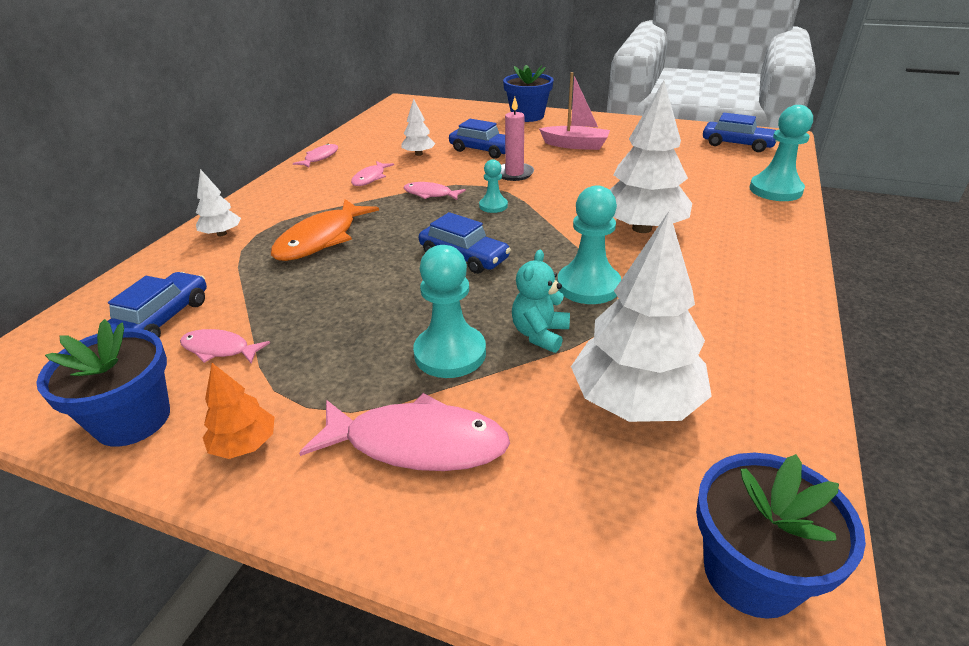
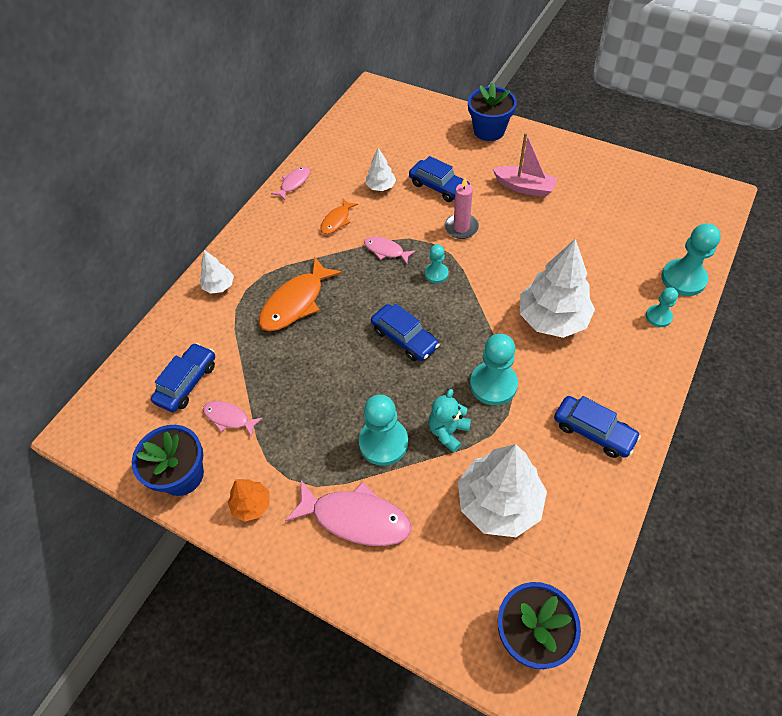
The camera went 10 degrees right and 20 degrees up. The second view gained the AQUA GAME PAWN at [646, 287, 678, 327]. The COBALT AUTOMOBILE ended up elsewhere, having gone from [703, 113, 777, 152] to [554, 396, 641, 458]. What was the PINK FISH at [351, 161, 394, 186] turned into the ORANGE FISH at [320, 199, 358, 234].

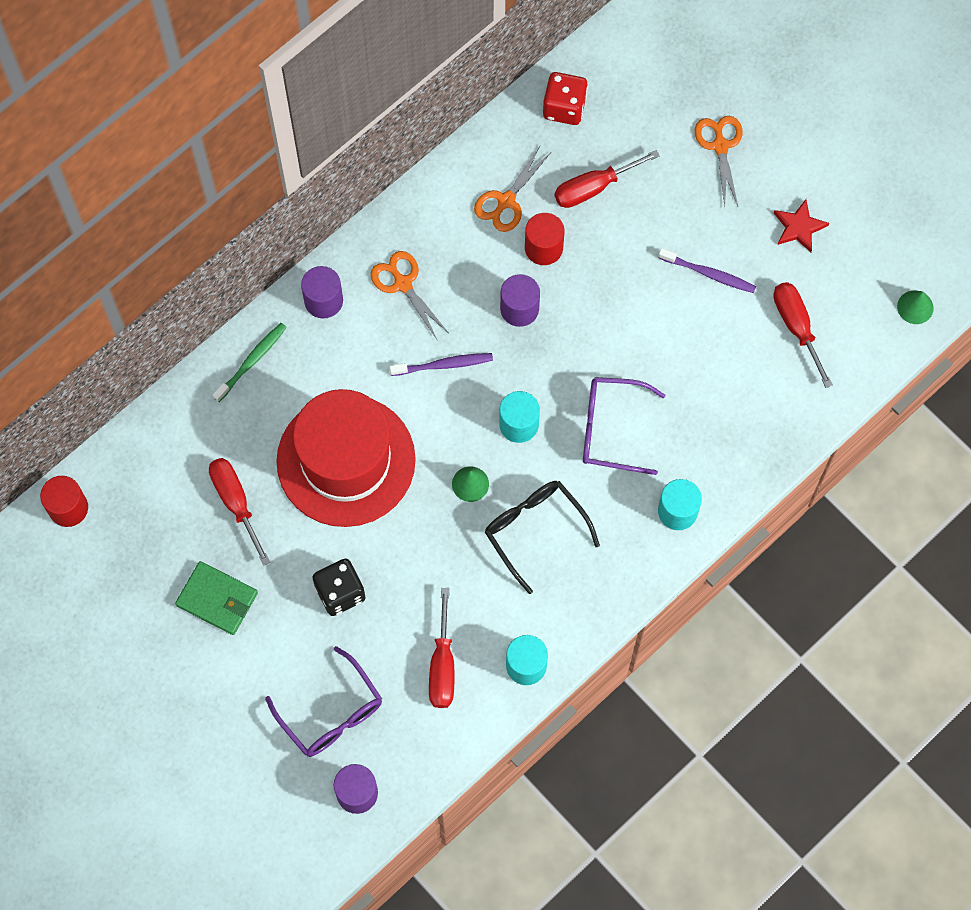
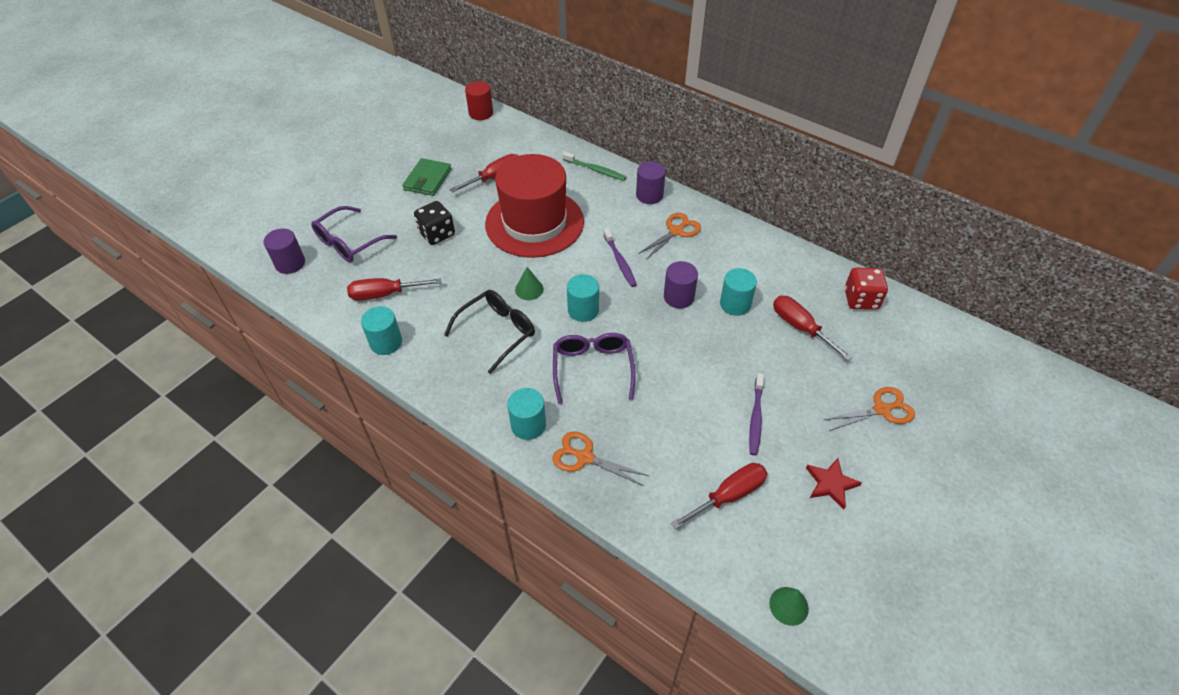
The camera went 80 degrees right and 20 degrees down. The ORANGE SHEARS ended up elsewhere, having gone from [474, 146, 550, 232] to [552, 432, 649, 486]. What was the CRIMSON SOLID CYLINDER at [525, 213, 565, 265] turned into the AQUA SOLID CYLINDER at [720, 268, 757, 316].

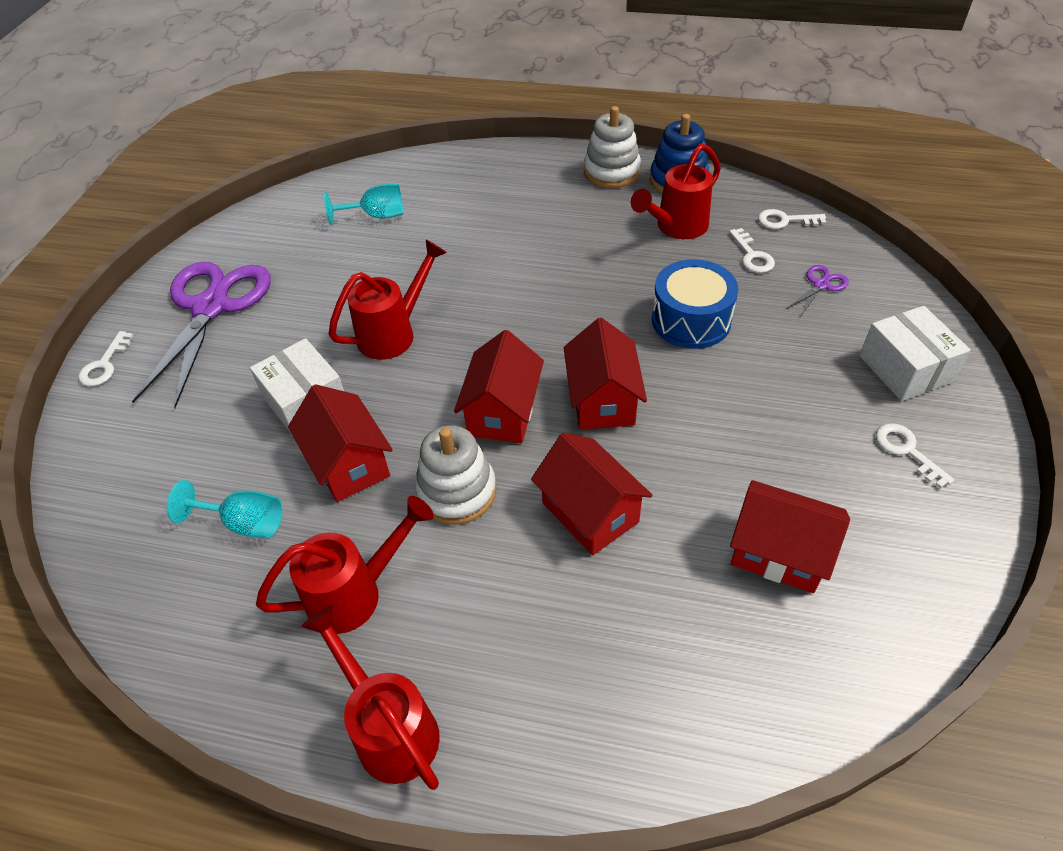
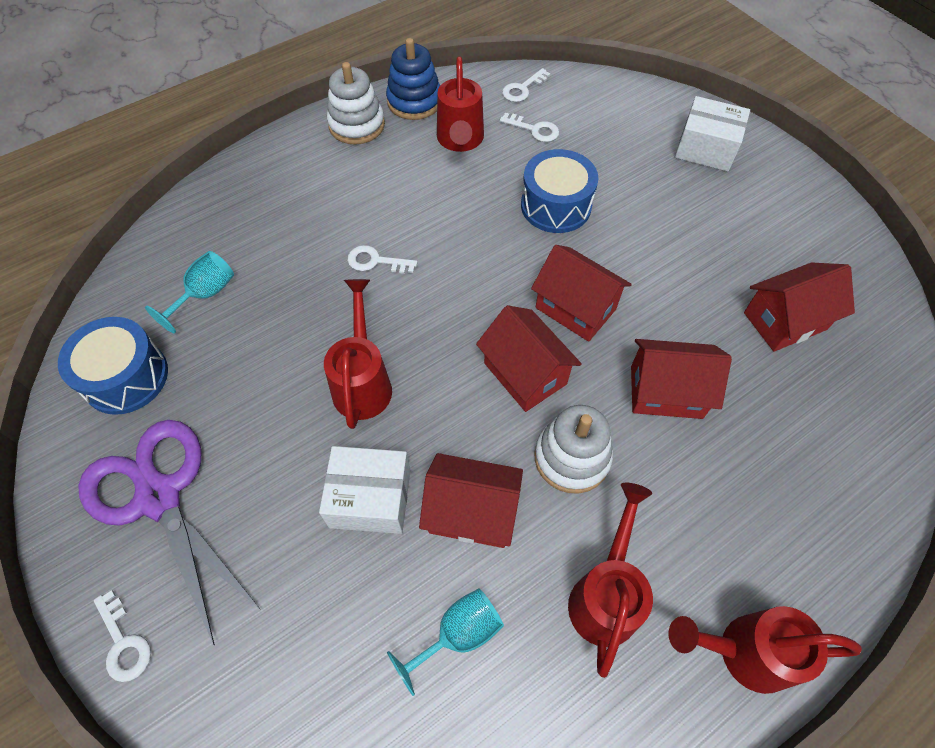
The camera went 50 degrees left and 10 degrees up. The second view lost the VIOLET SHEARS at [786, 265, 849, 317]. The second view gained the COBALT DRUM at [58, 317, 168, 415]. The WHITE LATCHKEY ended up elsewhere, having gone from [876, 423, 954, 489] to [347, 245, 418, 274].

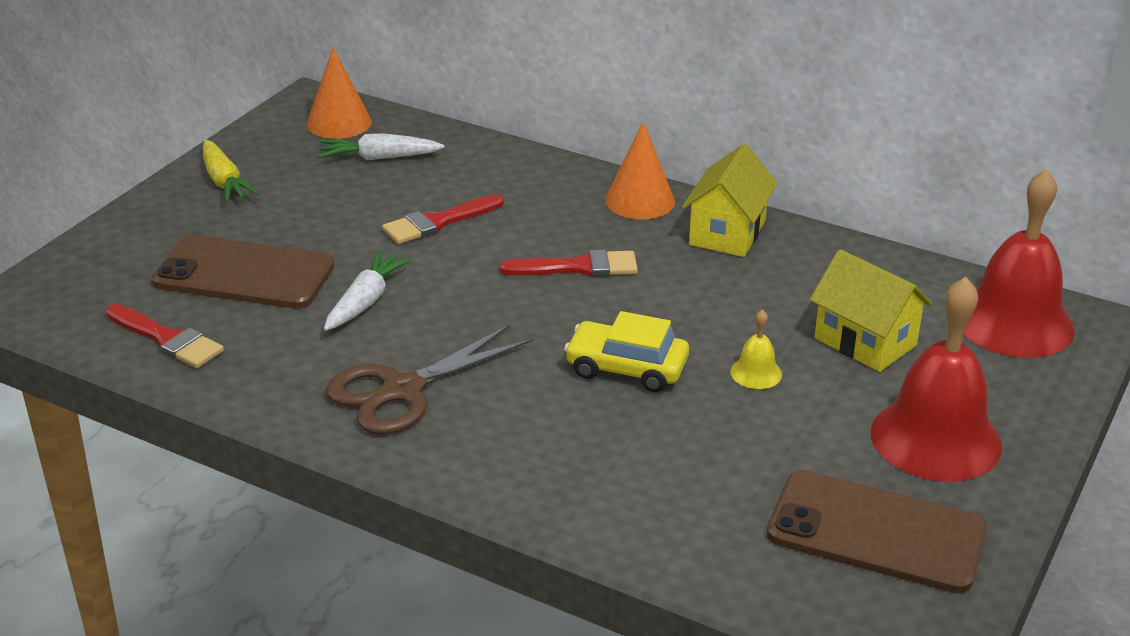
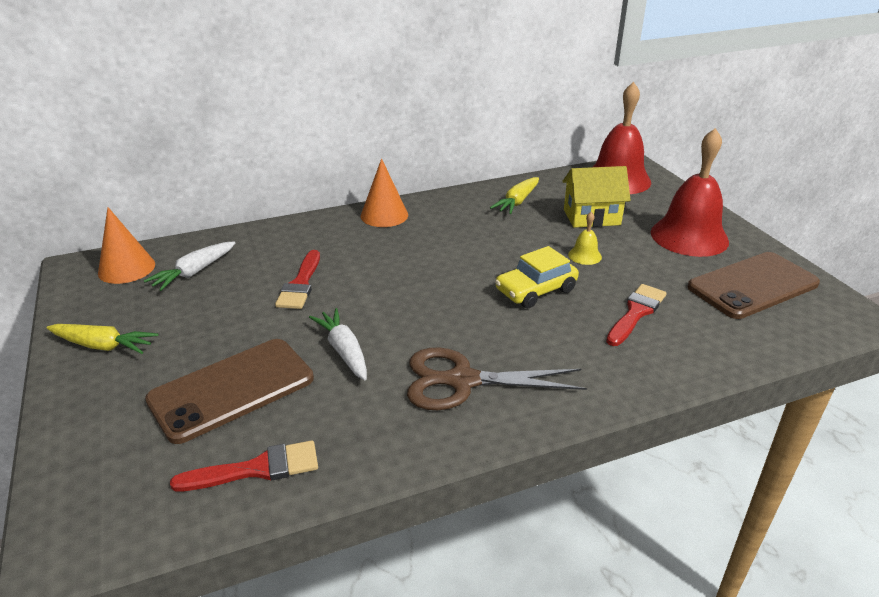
The camera went 50 degrees left and 0 degrees up. The second view lost the BRIGHT YELLOW TOY HOUSE at [682, 144, 778, 257]. The second view gained the BRIGHT YELLOW CARROT at [490, 177, 539, 214]. The CRIMSON PAINT BRUSH ended up elsewhere, having gone from [500, 249, 638, 277] to [606, 284, 667, 346]. The BROWN SHEARS at [326, 324, 533, 434] ended up facing another way, 90 degrees clockwise from before.

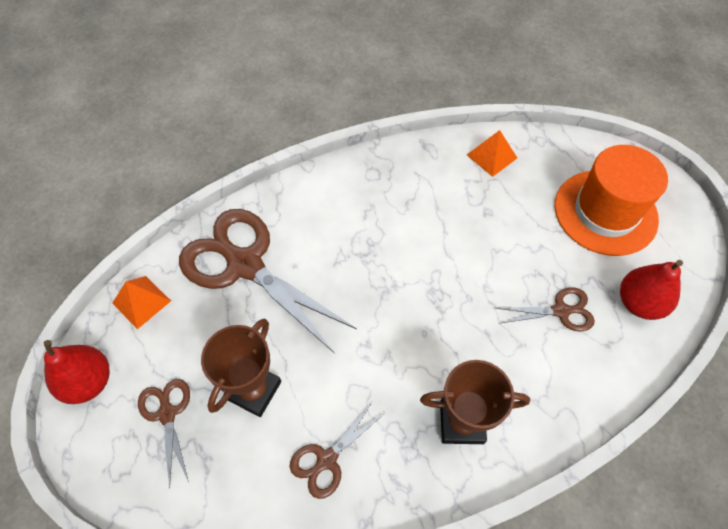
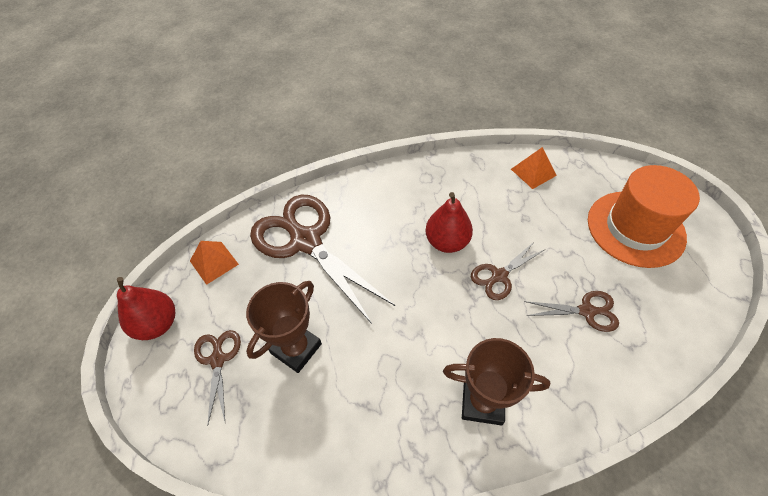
The camera went 10 degrees right and 5 degrees down. The BROWN SHEARS ended up elsewhere, having gone from [290, 401, 385, 499] to [471, 241, 544, 300]. The CRIMSON PEAR FRUIT ended up elsewhere, having gone from [620, 260, 683, 320] to [425, 192, 473, 253].

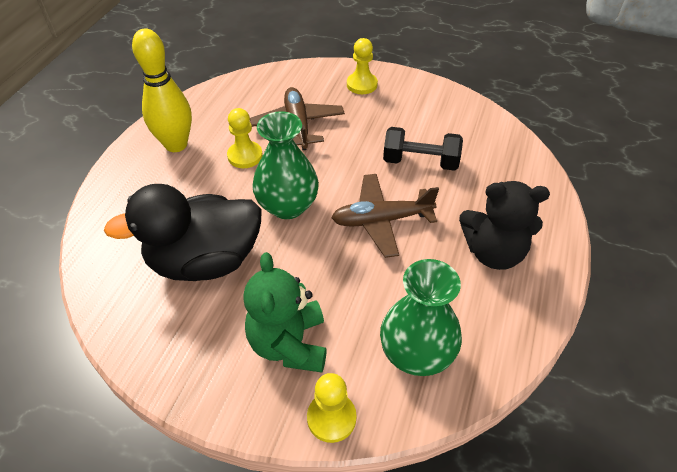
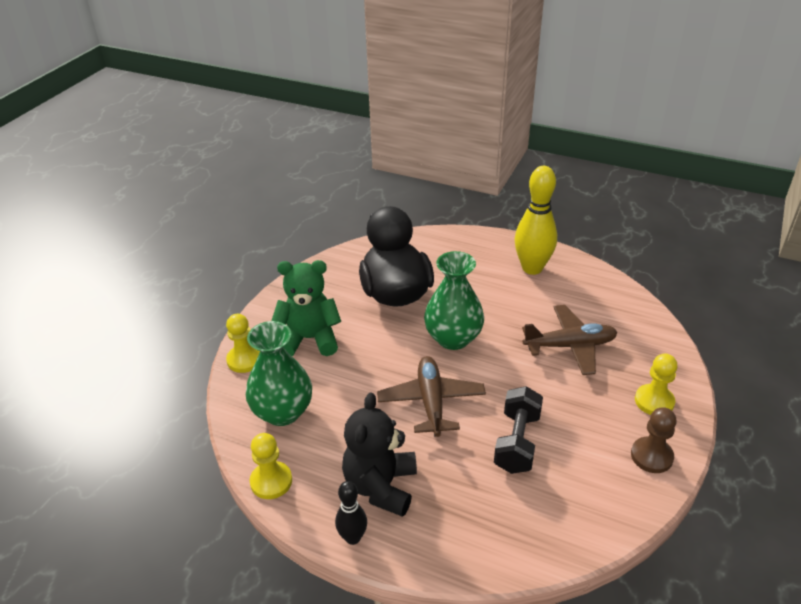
The camera went 95 degrees right and 10 degrees down. The second view gained the JET-BLACK BOWLING PIN at [335, 481, 367, 545]. The second view gained the BROWN GAME PAWN at [631, 407, 677, 473]. The BRIGHT YELLOW GAME PAWN ended up elsewhere, having gone from [227, 108, 263, 168] to [250, 433, 292, 499].

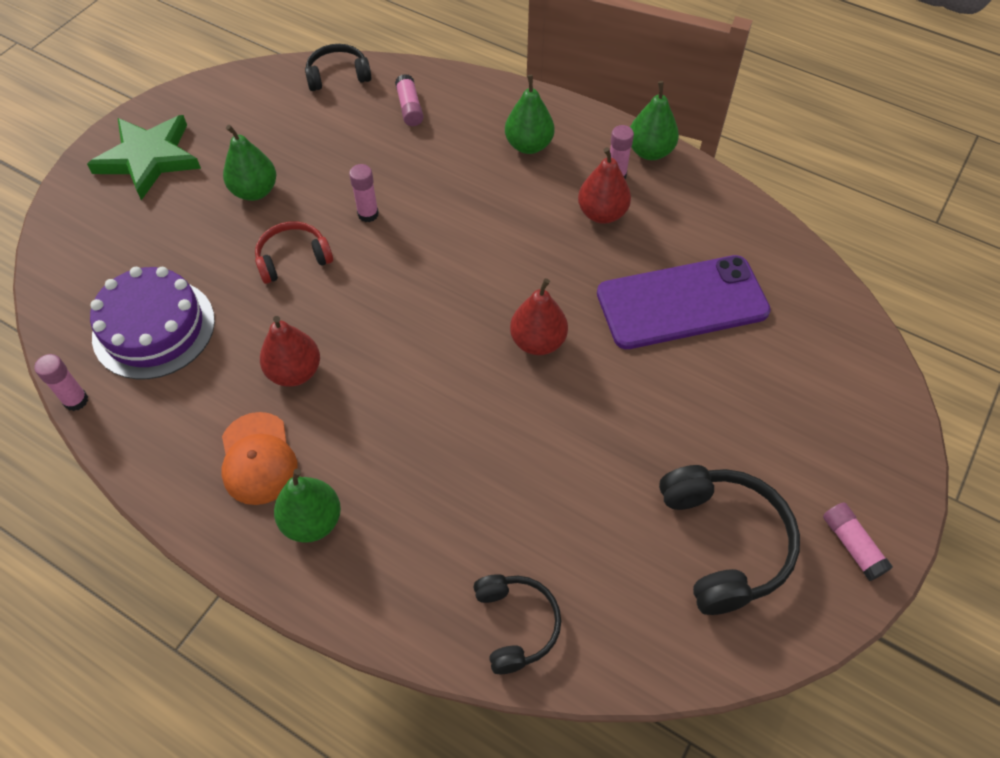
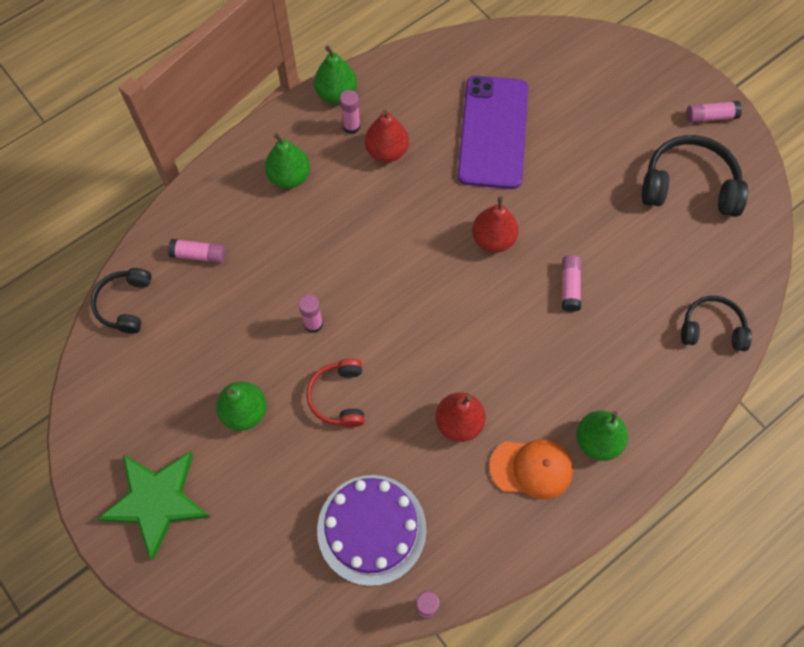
The camera went 70 degrees left and 10 degrees up. The second view gained the PINK GLUE at [562, 255, 582, 312].

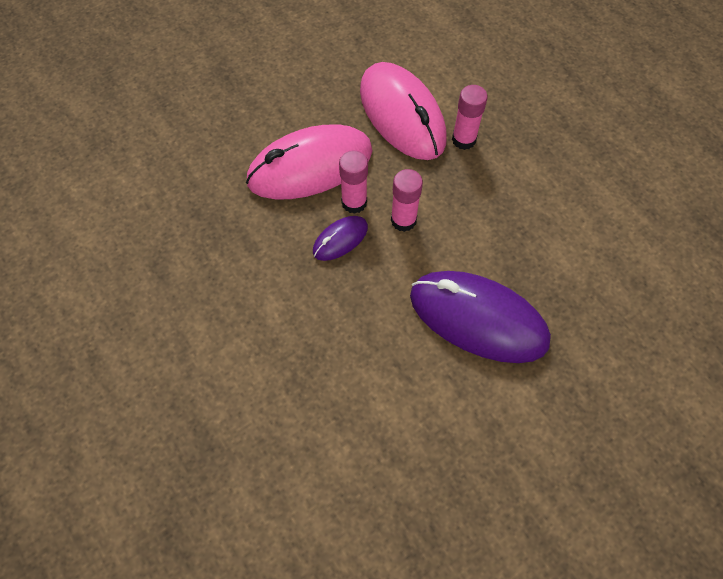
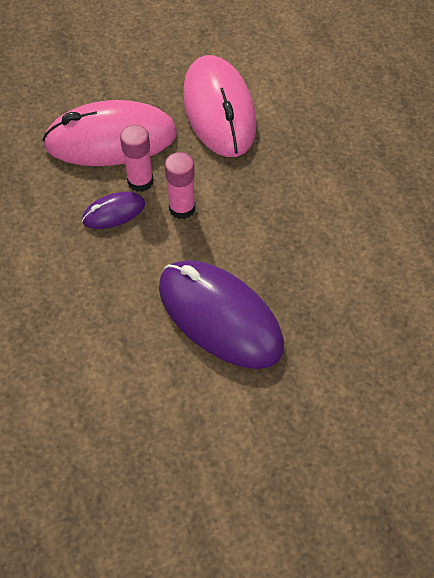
The camera went 15 degrees right and 5 degrees down. The second view lost the PINK GLUE at [452, 85, 488, 150].

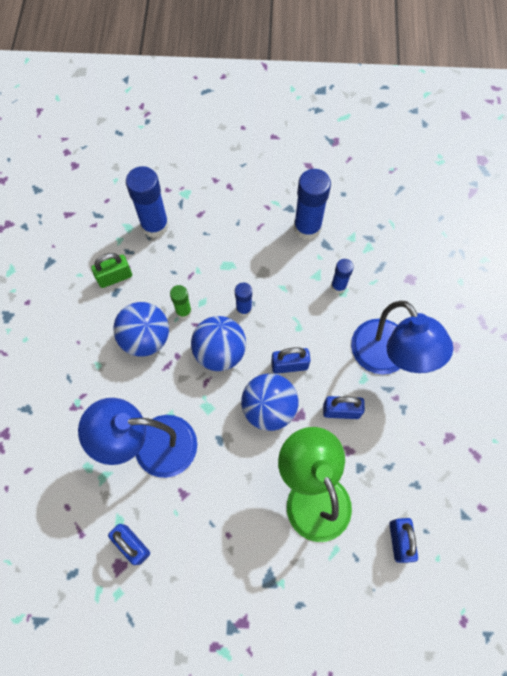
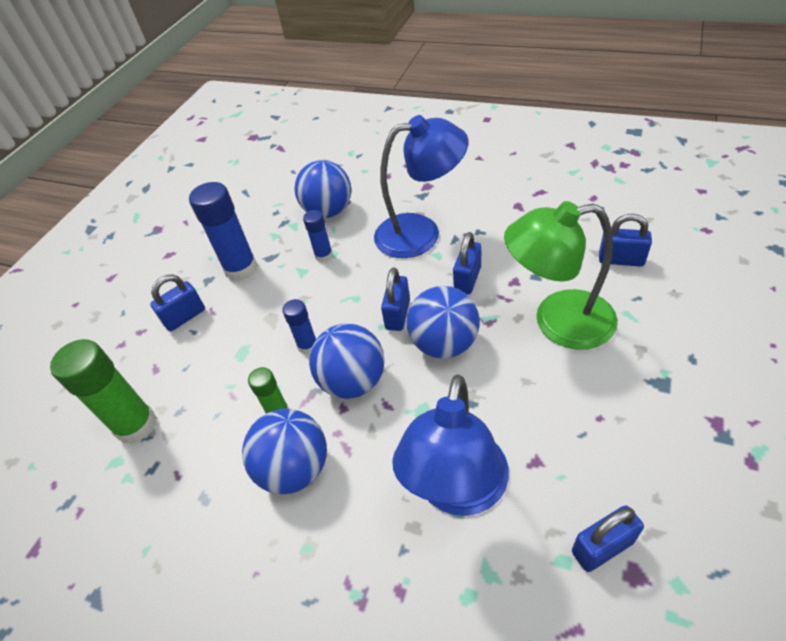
The camera went 65 degrees left and 20 degrees down. The second view lost the EMERALD LOCK at [91, 253, 132, 288]. The second view gained the COBALT LOCK at [150, 274, 205, 331]. The second view gained the COBALT PLAY BALL at [294, 160, 351, 218]. What was the COBALT GLUE at [126, 166, 169, 238] turned into the EMERALD GLUE at [50, 339, 157, 444].

